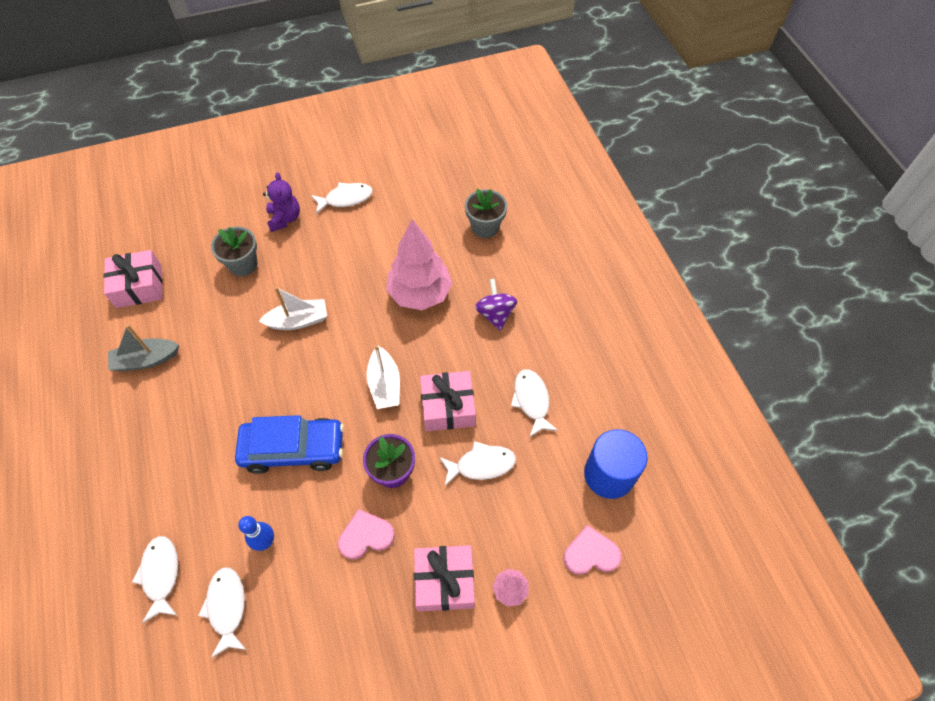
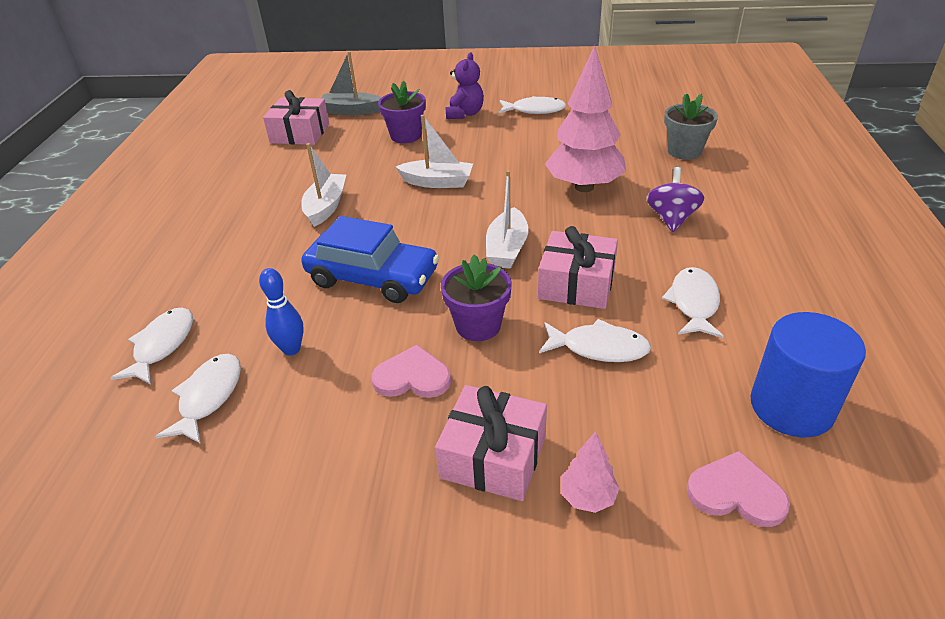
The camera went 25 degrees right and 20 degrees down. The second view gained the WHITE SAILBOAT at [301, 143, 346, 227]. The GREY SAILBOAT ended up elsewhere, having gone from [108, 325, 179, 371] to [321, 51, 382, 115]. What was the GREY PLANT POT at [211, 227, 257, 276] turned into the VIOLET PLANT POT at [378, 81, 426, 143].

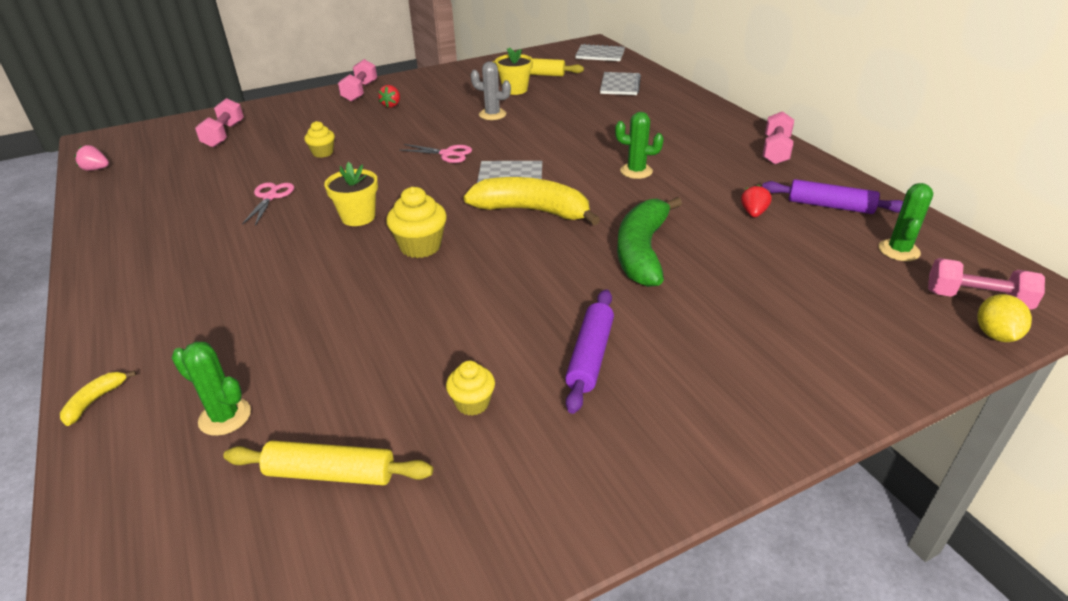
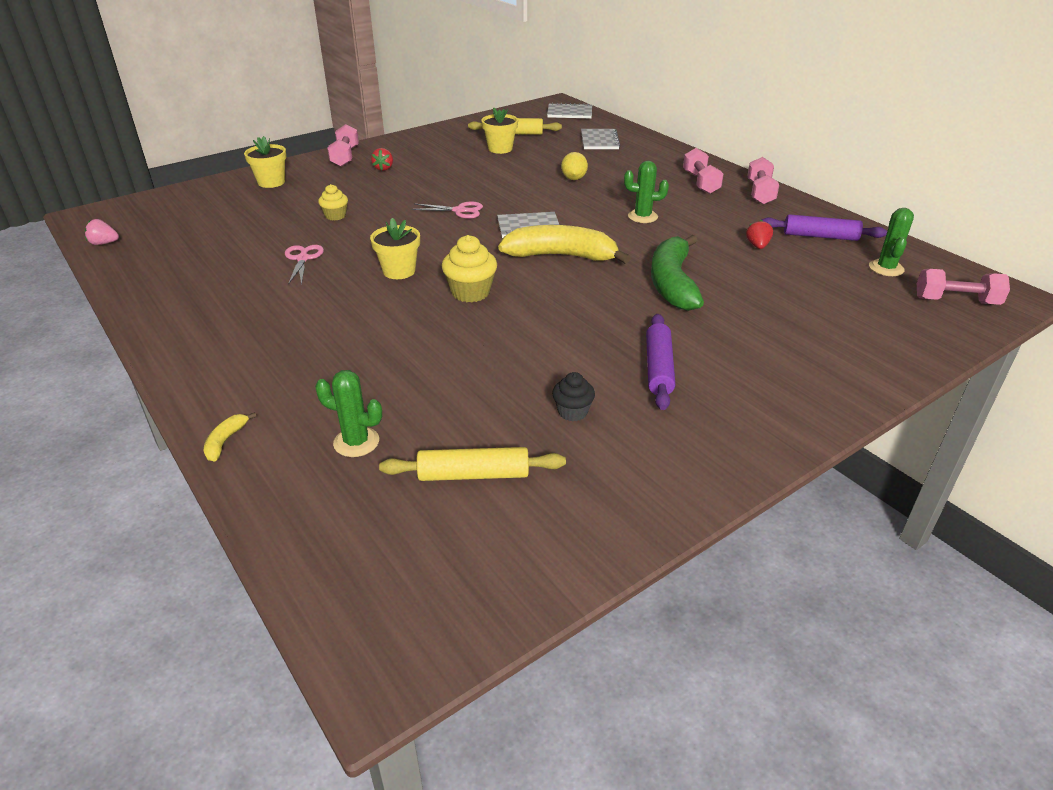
The camera went 10 degrees left and 0 degrees up. The second view lost the GREY PRICKLY PLANT at [471, 61, 511, 120]. The second view gained the BRIGHT YELLOW PLANT POT at [244, 136, 286, 188]. The PINK HAND WEIGHT ended up elsewhere, having gone from [195, 98, 244, 148] to [683, 148, 724, 194]. The BRIGHT YELLOW LEMON ended up elsewhere, having gone from [977, 294, 1032, 342] to [561, 152, 588, 180]. What was the BRIGHT YELLOW CUPCAKE at [446, 361, 495, 416] turned into the JET-BLACK CUPCAKE at [552, 372, 595, 421].

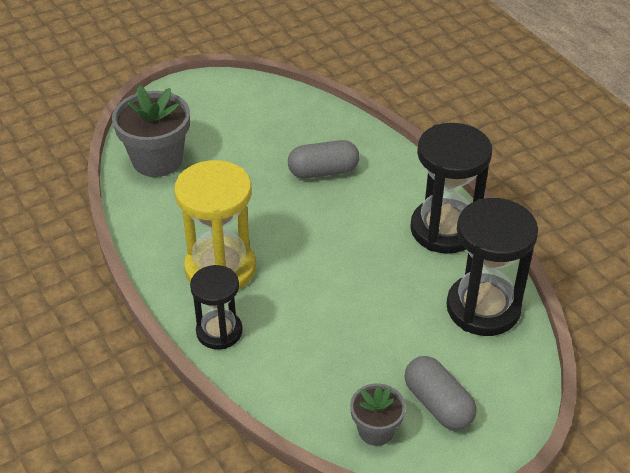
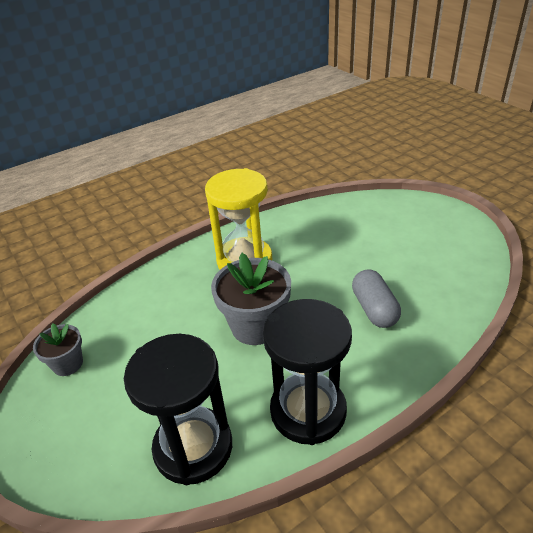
The camera went 90 degrees right and 5 degrees down. The second view lost the JET-BLACK SAND TIMER at [190, 265, 243, 349]. The second view lost the GREY PILL at [405, 356, 477, 430]. The GREY PLANT POT ended up elsewhere, having gone from [112, 86, 190, 177] to [211, 253, 291, 345].

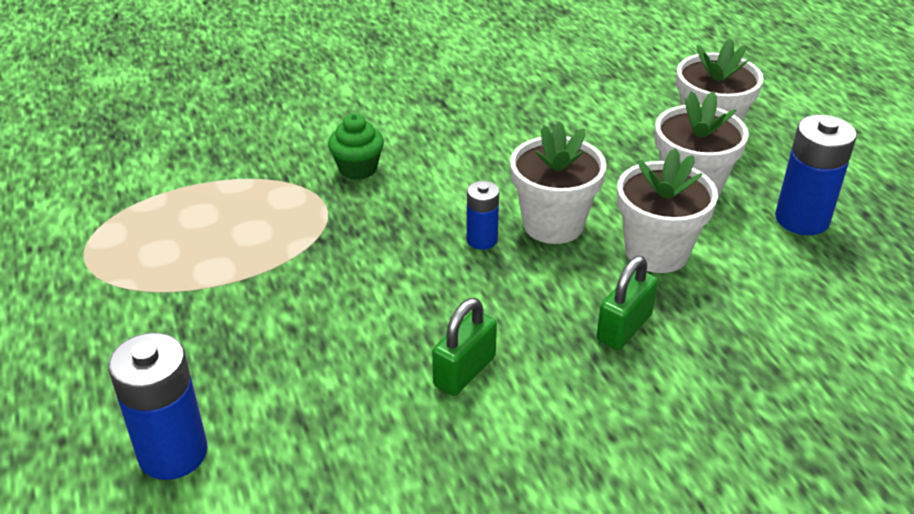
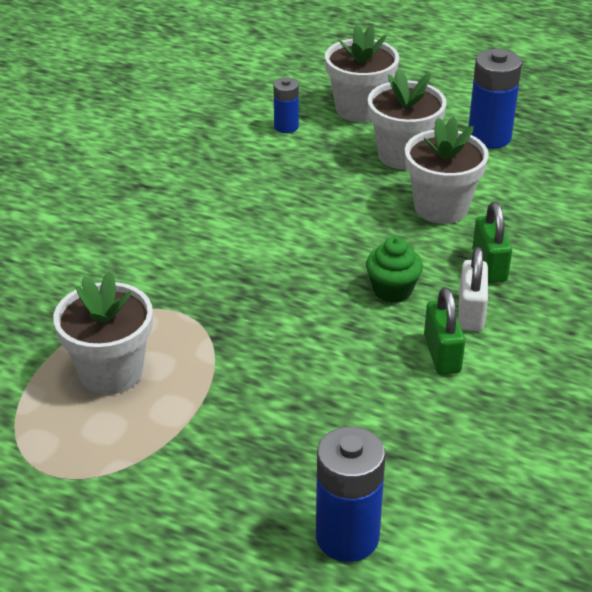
The camera went 45 degrees left and 0 degrees up. The second view gained the WHITE LOCK at [459, 247, 488, 331]. The EMERALD CUPCAKE ended up elsewhere, having gone from [328, 114, 384, 180] to [366, 237, 423, 303]. The COBALT BATTERY ended up elsewhere, having gone from [467, 181, 499, 250] to [274, 78, 299, 133]. The WHITE PLANT POT ended up elsewhere, having gone from [510, 122, 607, 244] to [53, 271, 153, 395].

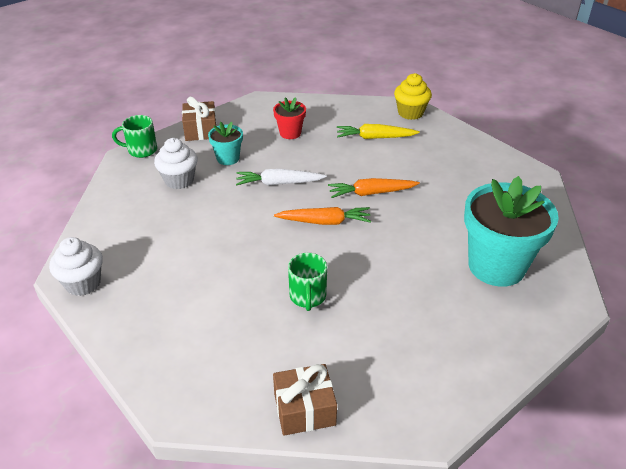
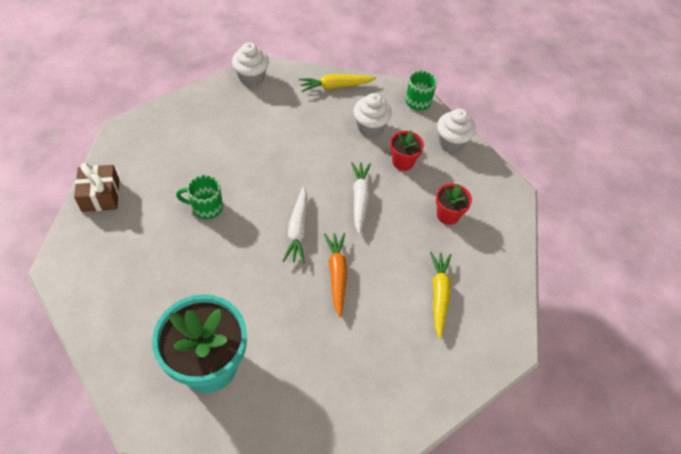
The camera went 90 degrees right and 15 degrees up. The second view lost the BRIGHT YELLOW CUPCAKE at [394, 73, 432, 120]. The second view gained the BRIGHT YELLOW CARROT at [299, 74, 376, 92]. Where the BROWN PRESENT stood at [182, 97, 217, 141], the WHITE CUPCAKE came to stand at [437, 109, 476, 152]. What was the AQUA PLANT POT at [208, 122, 243, 165] turned into the CRIMSON PLANT POT at [390, 130, 424, 171]. What was the ORANGE CARROT at [274, 207, 371, 225] turned into the WHITE CARROT at [283, 187, 307, 264].

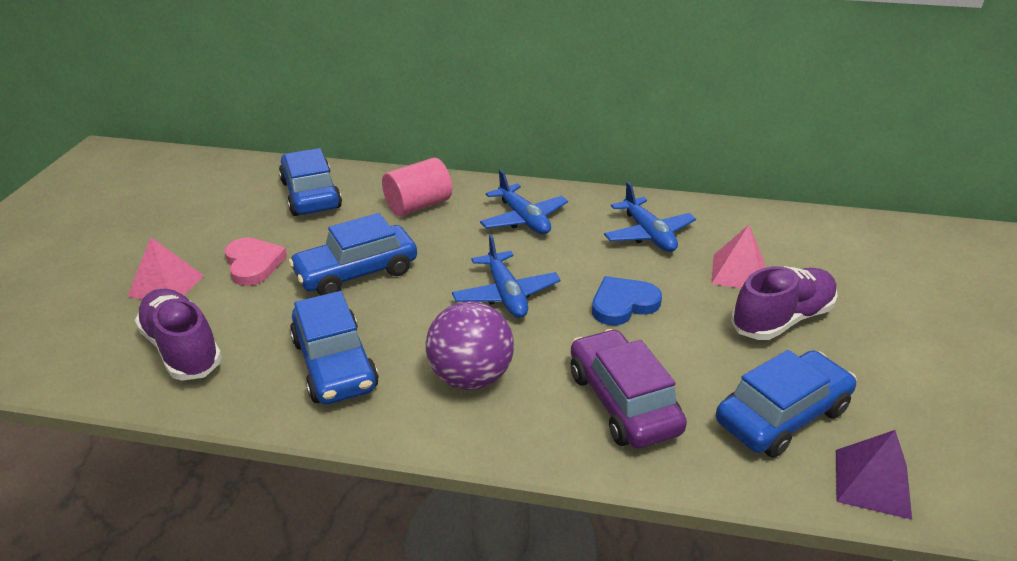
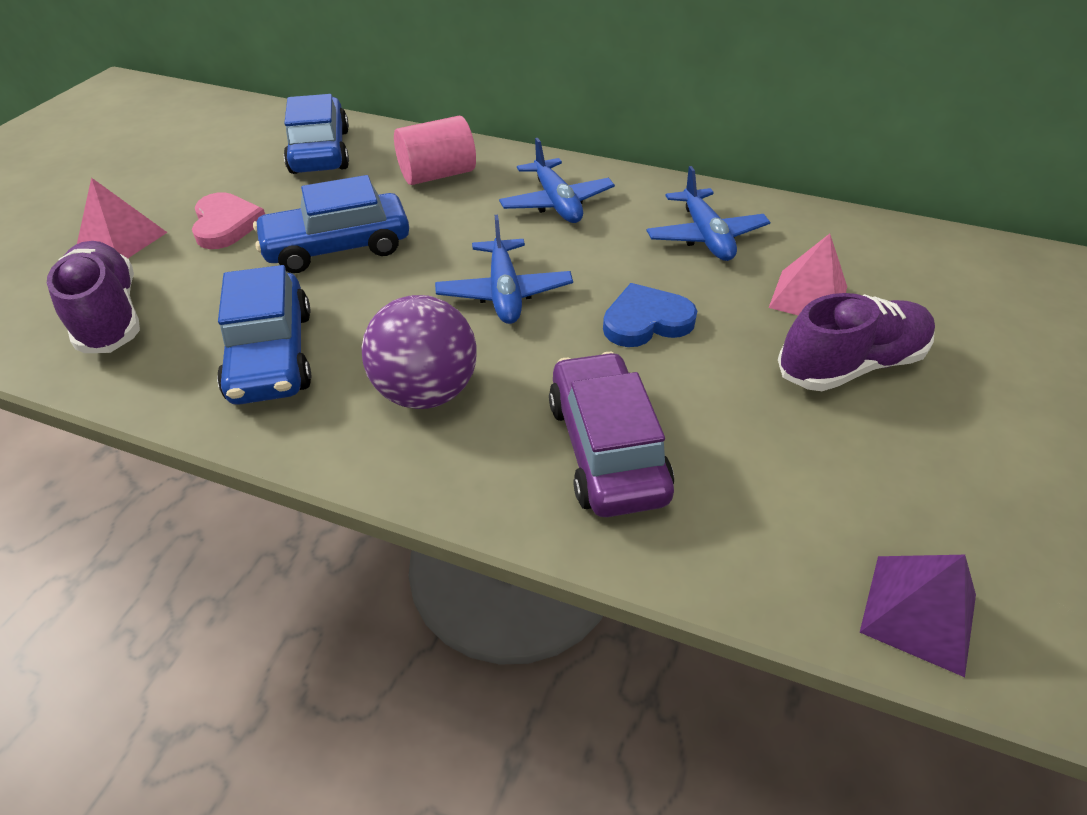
The camera went 10 degrees right and 10 degrees up. The second view lost the COBALT AUTOMOBILE at [716, 350, 857, 458].

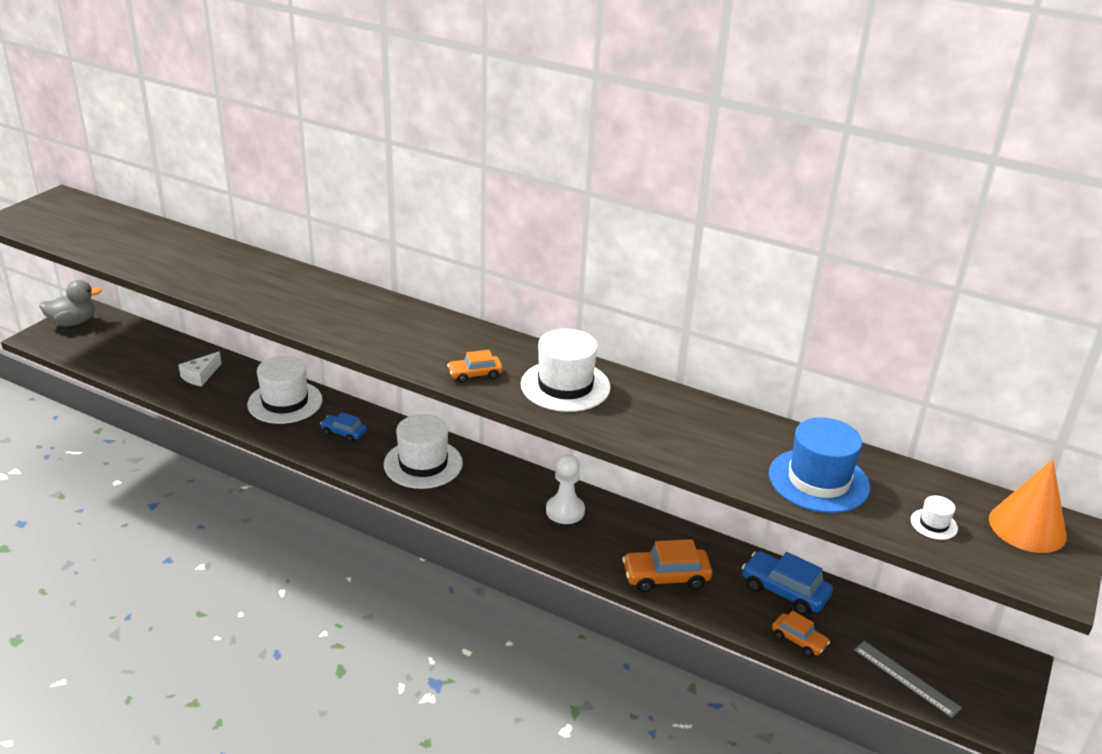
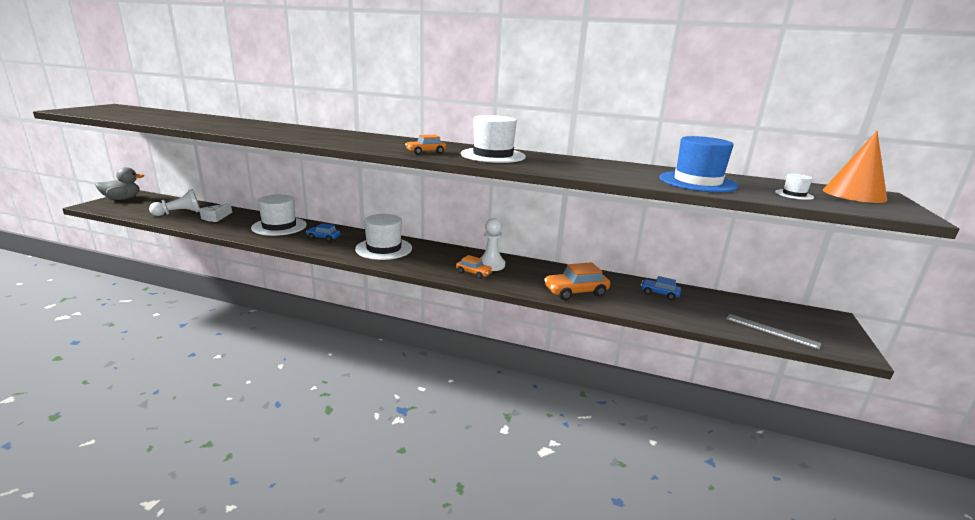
The camera went 10 degrees left and 10 degrees down. The second view gained the WHITE GAME PAWN at [149, 189, 200, 216]. The ORANGE AUTOMOBILE ended up elsewhere, having gone from [772, 610, 830, 657] to [456, 255, 493, 279]. The size of the COBALT AUTOMOBILE at [742, 551, 833, 615] changed by a factor of 0.61.

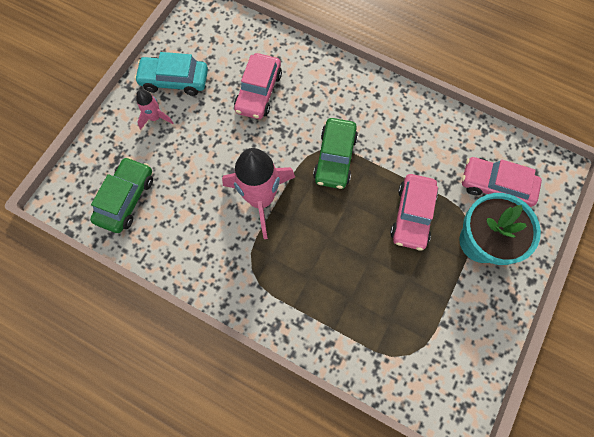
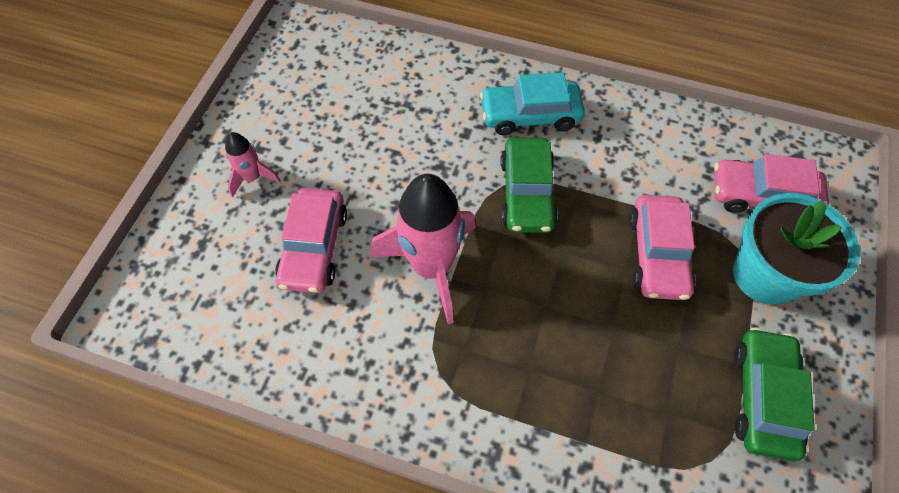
The camera went 10 degrees left and 10 degrees down. The EMERALD AUTOMOBILE ended up elsewhere, having gone from [90, 157, 153, 233] to [734, 328, 815, 461]. The AQUA AUTOMOBILE ended up elsewhere, having gone from [134, 52, 208, 96] to [480, 72, 585, 135]. The PINK AUTOMOBILE ended up elsewhere, having gone from [234, 53, 282, 119] to [275, 188, 347, 293].

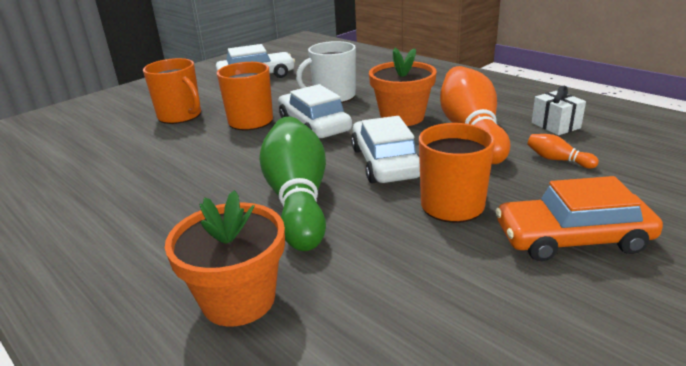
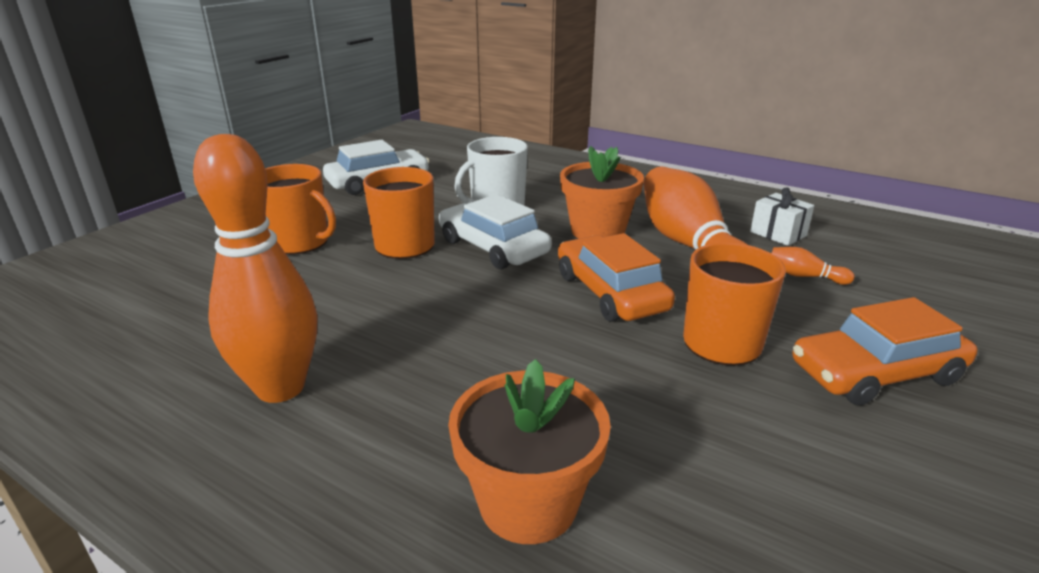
The camera went 15 degrees left and 0 degrees up. The second view lost the EMERALD BOWLING PIN at [259, 116, 326, 251]. The second view gained the ORANGE BOWLING PIN at [193, 134, 318, 403]. What was the WHITE AUTOMOBILE at [351, 116, 420, 183] turned into the ORANGE AUTOMOBILE at [558, 233, 675, 322].

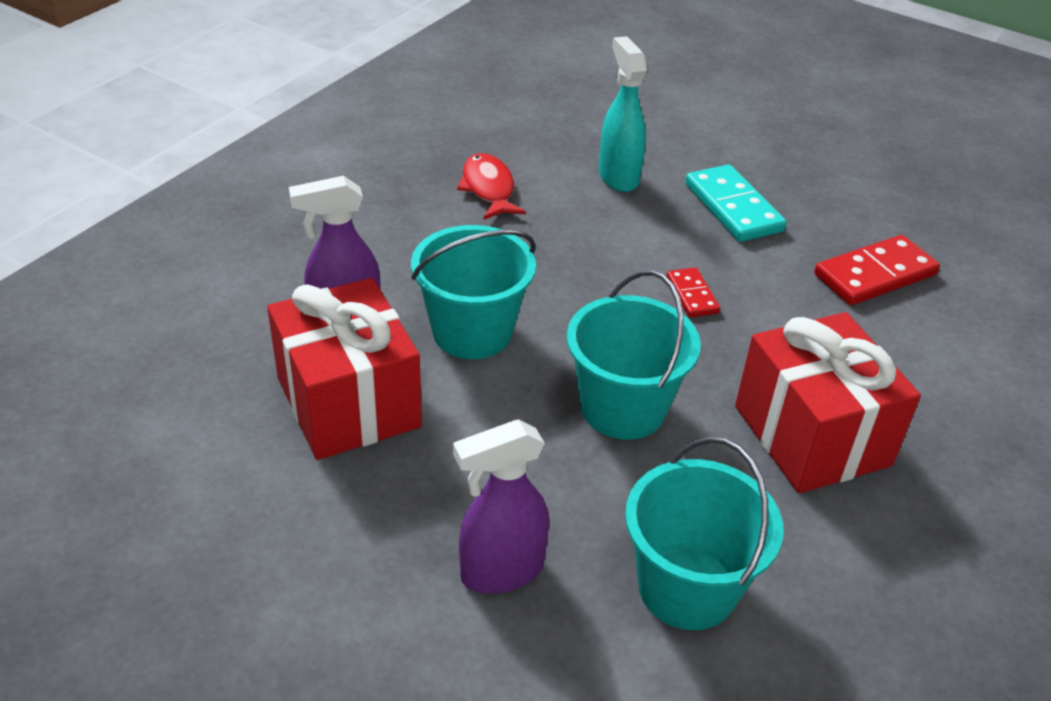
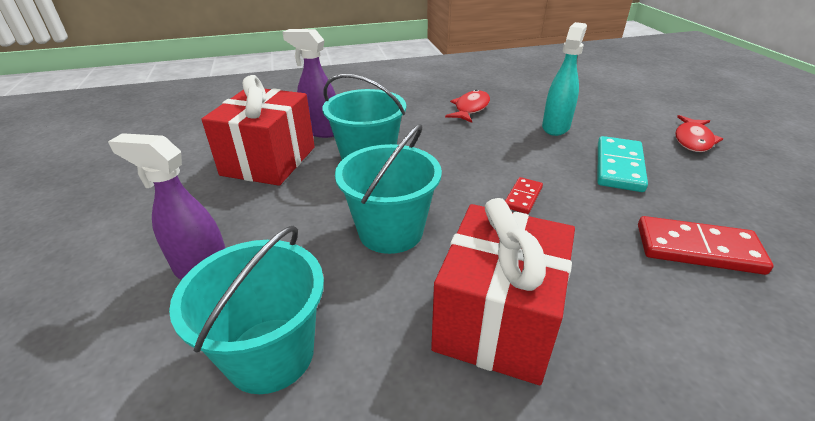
The camera went 45 degrees right and 5 degrees down. The second view gained the CRIMSON FISH at [675, 115, 723, 152].

